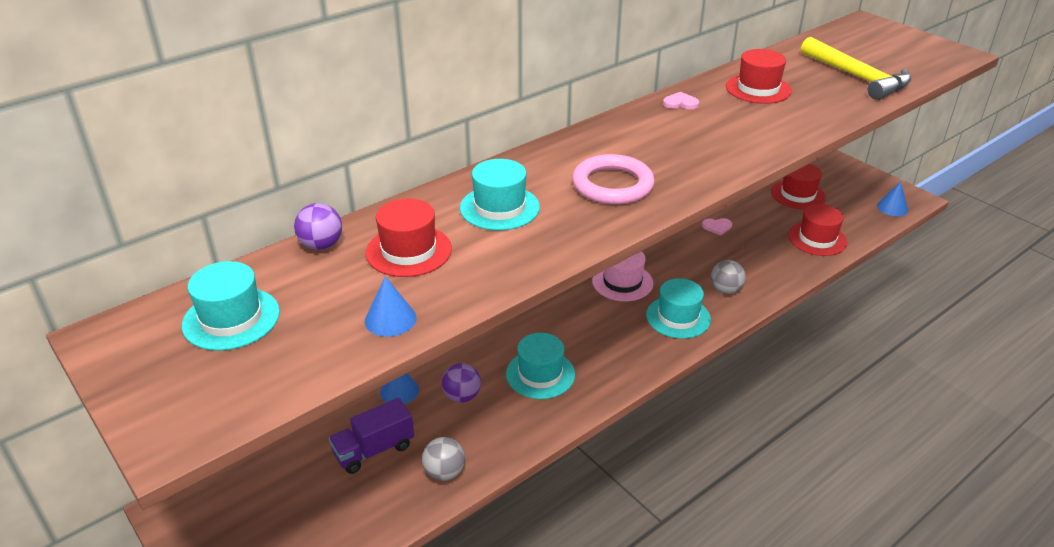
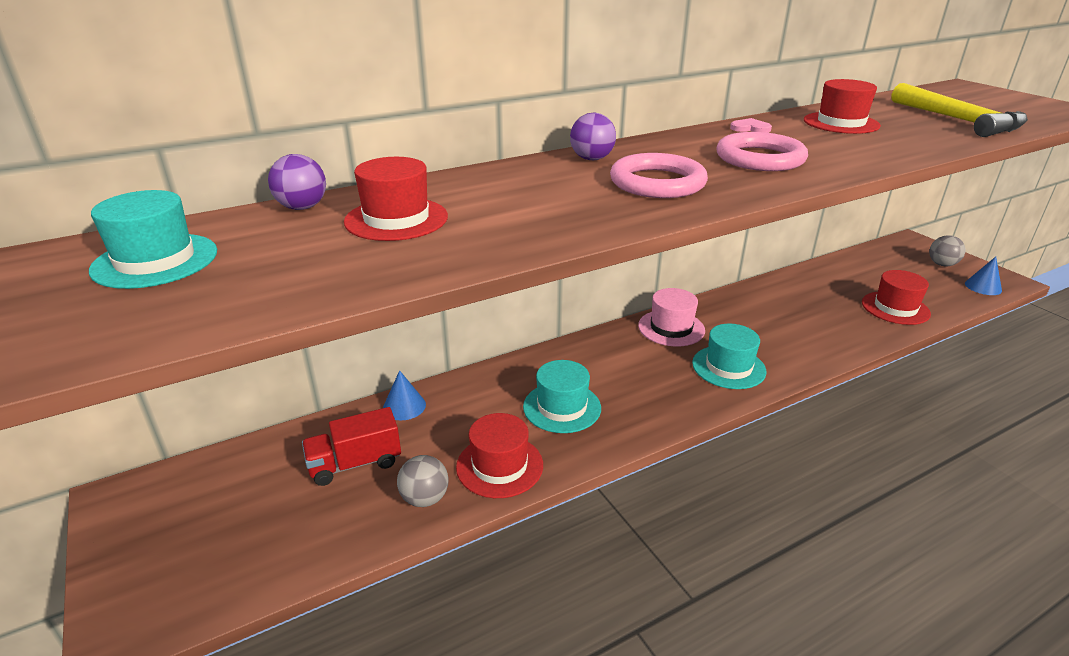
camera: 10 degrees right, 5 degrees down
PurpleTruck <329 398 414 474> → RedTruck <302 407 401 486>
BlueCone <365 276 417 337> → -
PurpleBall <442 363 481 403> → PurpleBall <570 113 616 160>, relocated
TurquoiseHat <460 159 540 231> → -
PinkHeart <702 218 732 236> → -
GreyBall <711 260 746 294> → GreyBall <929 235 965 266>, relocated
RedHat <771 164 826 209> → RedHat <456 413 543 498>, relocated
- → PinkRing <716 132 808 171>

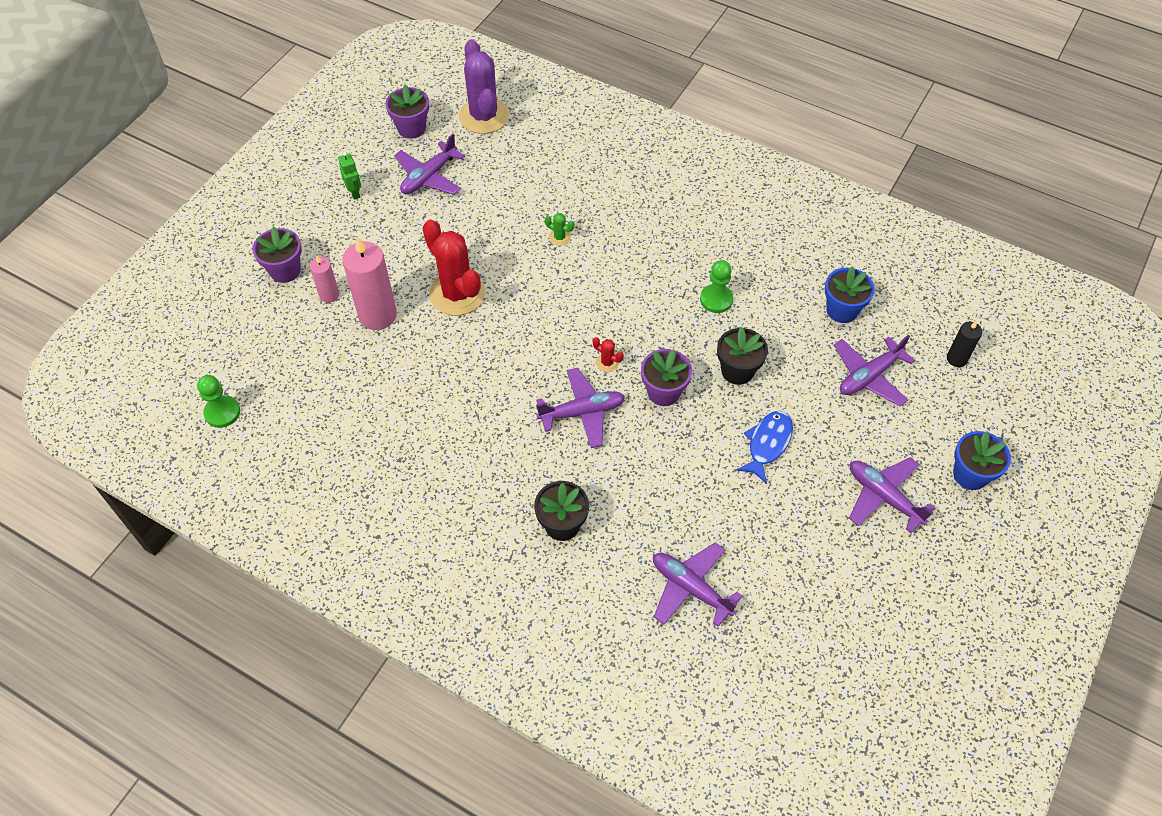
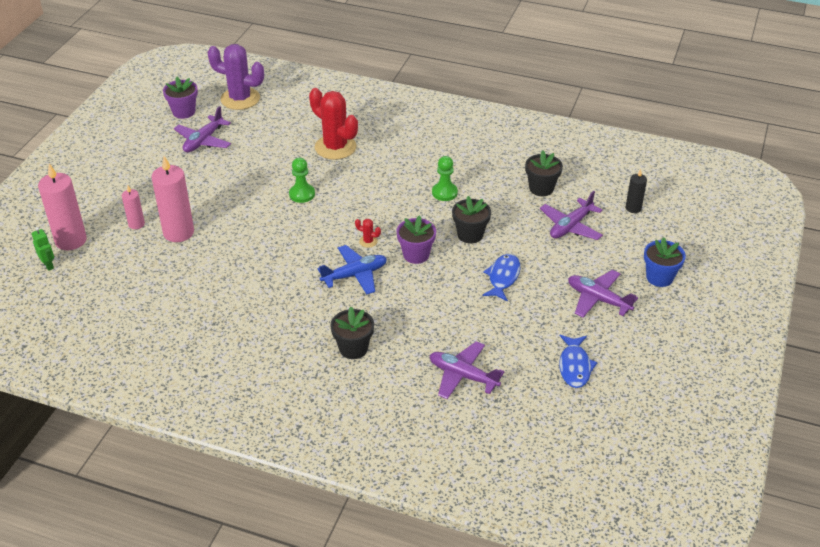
camera: 10 degrees left, 15 degrees down
GreenPawn <197 375 240 428> → GreenPawn <289 158 315 203>, relocated
PurpleFlowerPot <253 226 302 283> → -
GreenRobot <338 152 361 200> → GreenRobot <32 227 54 271>, relocated
RedCactus <423 219 485 315> → RedCactus <309 88 358 160>, relocated
PurpleCactus <459 39 509 134> → PurpleCactus <207 44 264 110>, 45 degrees counterclockwise
PurplePlane <536 368 625 448> → BluePlane <317 245 387 295>
GreenCactus <545 213 574 246> → -
BlueFlowerPot <825 267 875 323> → BlackFlowerPot <525 150 563 196>
- → PinkCandle <38 164 87 250>
- → BlueFish <559 335 598 388>

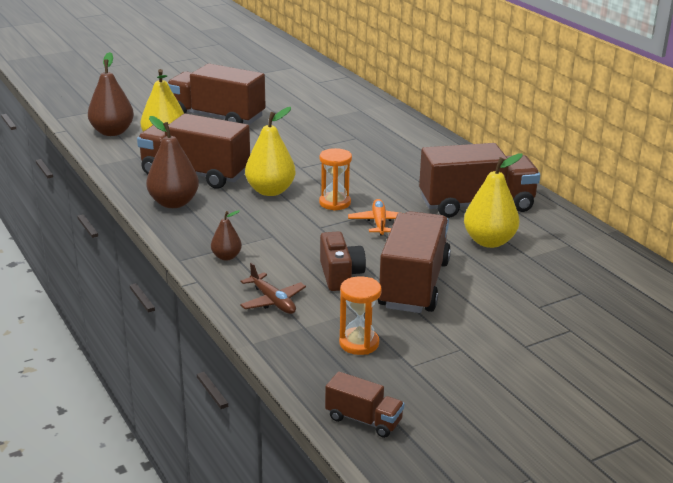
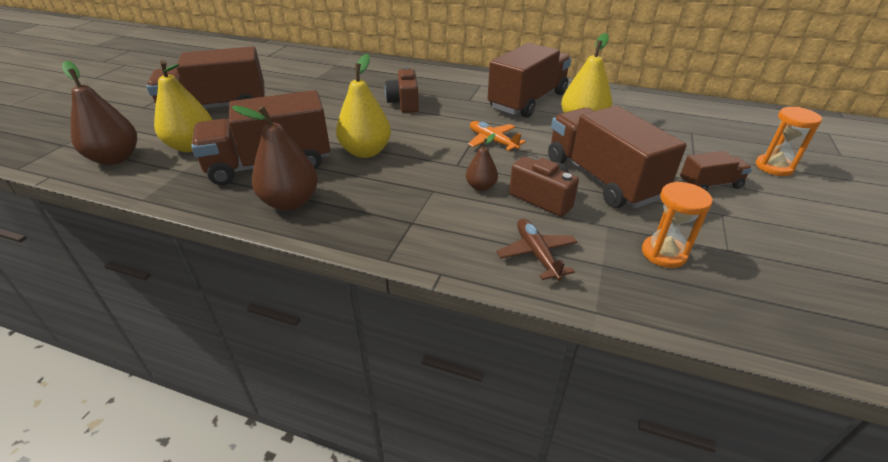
camera: 40 degrees left, 10 degrees up
BrownPear <211 210 242 261> → BrownPear <466 133 498 191>, relocated
BrownPlane <240 263 306 314> → BrownPlane <497 219 577 281>, 120 degrees counterclockwise
OrangeHourglass <319 148 352 211> → OrangeHourglass <756 107 822 176>, relocated
BrownTruck <325 371 405 438> → BrownTruck <680 151 752 191>, relocated
- → BrownCamera <385 67 419 113>

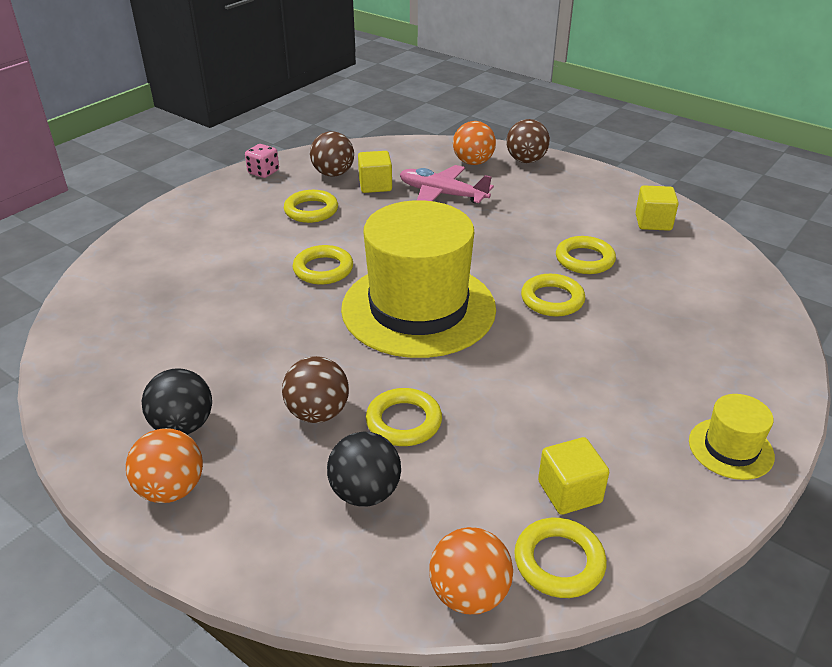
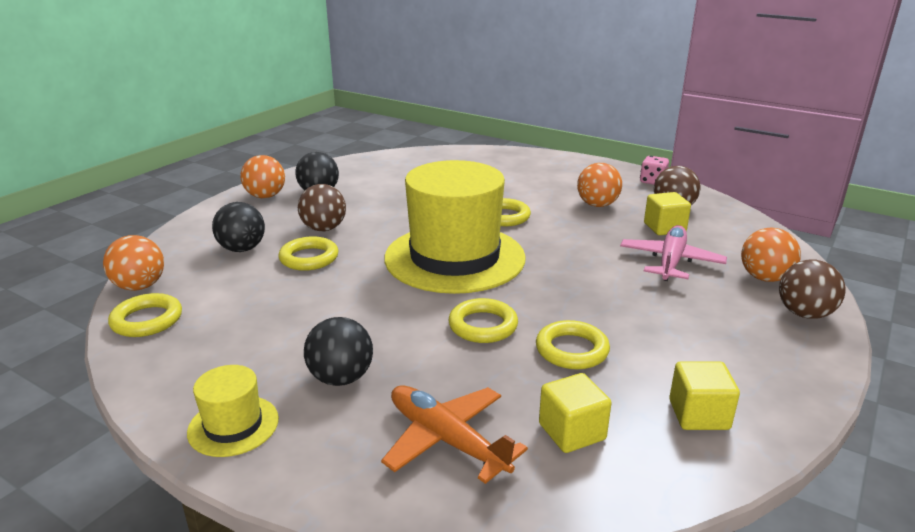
camera: 85 degrees right, 10 degrees down
YellowRing <284 190 338 223> → OrangeBall <577 163 622 207>
YellowCube <538 437 609 515> → YellowCube <539 373 611 453>, relocated
- → BlackBall <304 317 373 386>
- → OrangePlane <381 386 528 484>

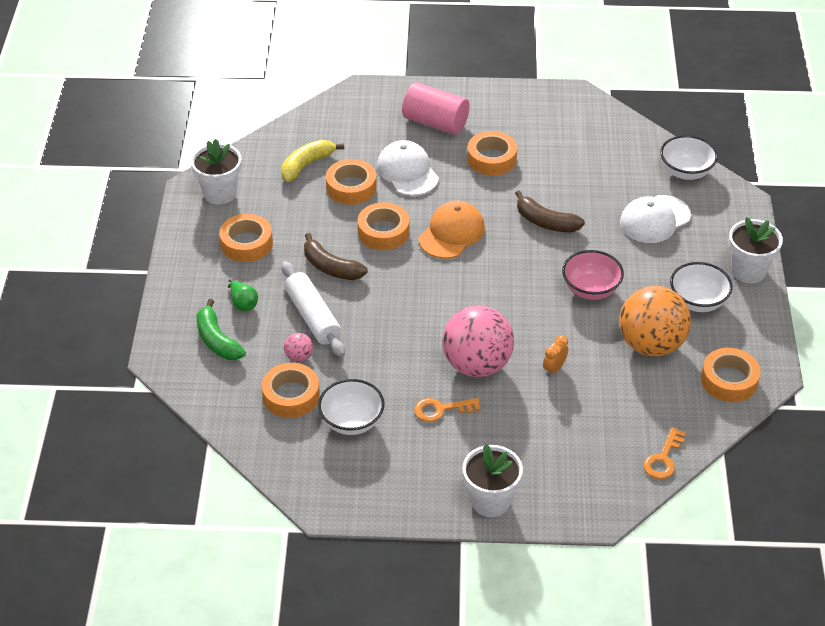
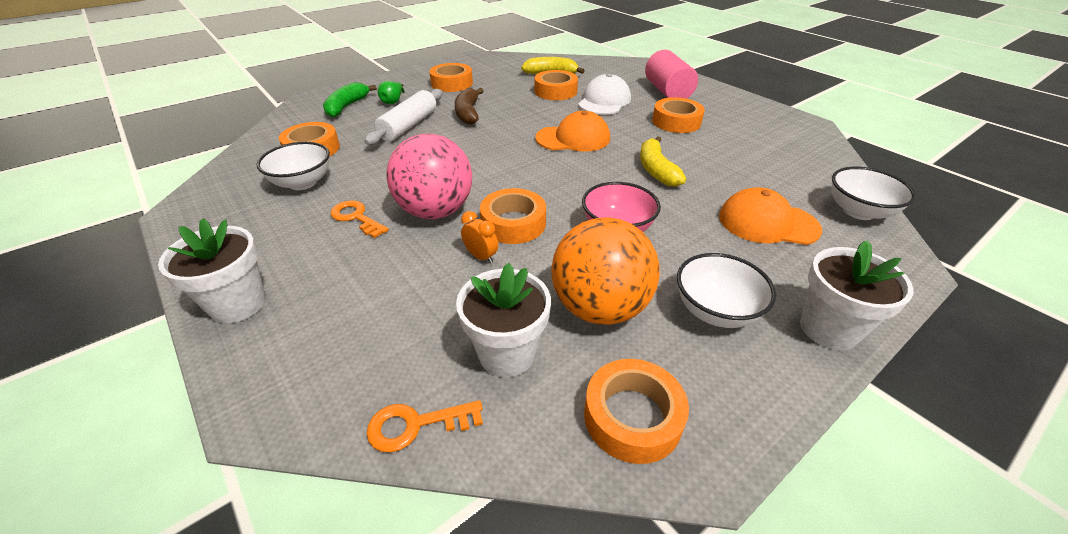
camera: 50 degrees right, 5 degrees down
WhiteFlowerPot <191 139 242 205> → WhiteFlowerPot <456 263 551 377>, relocated
PinkBall <284 333 313 362> → -
OrangeTape <357 202 410 250> → OrangeTape <480 188 546 244>, relocated
BrownBanana <515 190 585 233> → YellowBanana <640 136 686 187>
OrangeClock <543 335 568 376> → OrangeClock <461 211 498 264>, 45 degrees clockwise
WhiteCap <620 195 691 243> → OrangeCap <719 187 822 245>

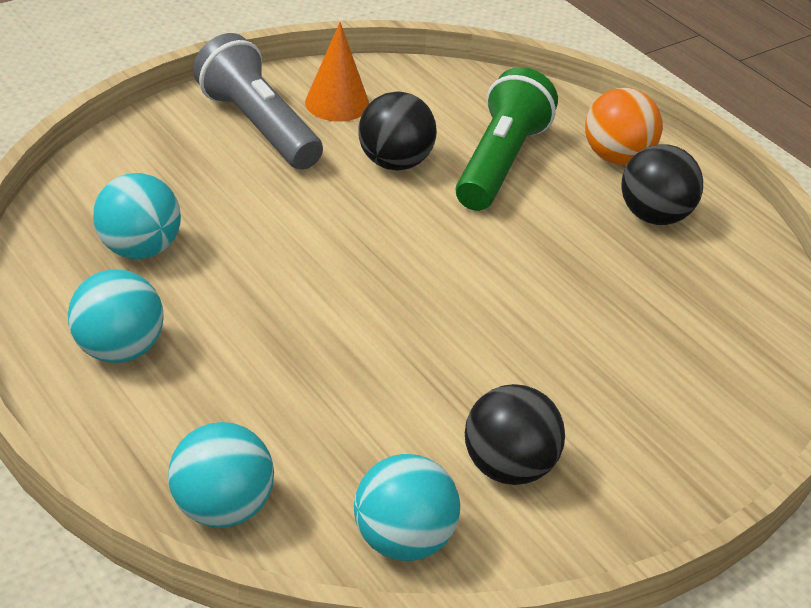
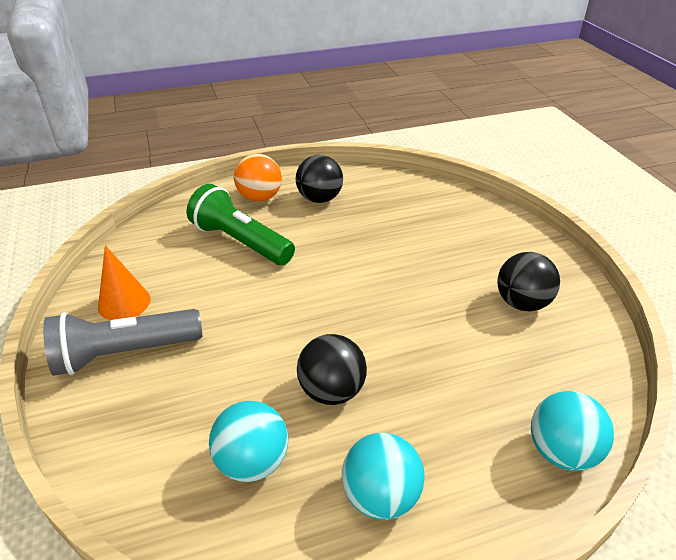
camera: 70 degrees left, 0 degrees up
TurquoiseBall <354 454 460 561> → -
BlackBall <359 91 437 171> → BlackBall <297 334 367 405>, relocated

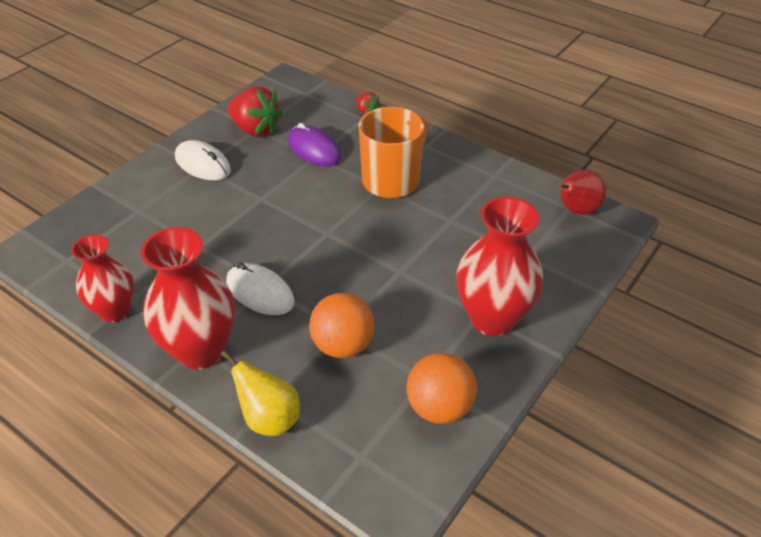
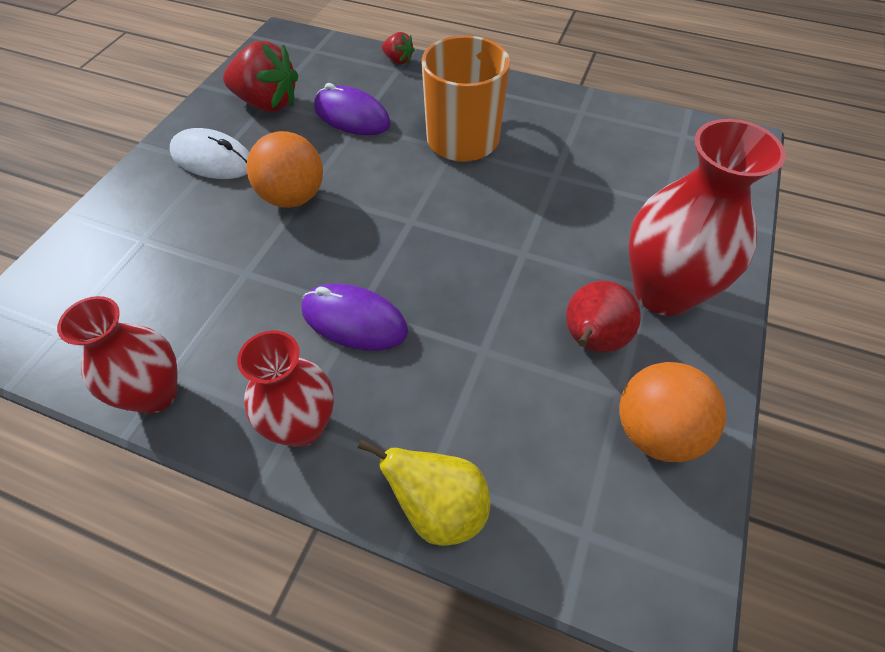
camera: 15 degrees left, 10 degrees up
RedVase <141 227 235 370> → RedVase <237 330 334 447>, x0.65
WhiteMouse <226 263 295 315> → PurpleMouse <301 284 408 351>
OrangeBall <309 293 374 358> → OrangeBall <247 131 323 208>, relocated
RedPear <558 170 606 215> → RedPear <566 281 641 353>, relocated

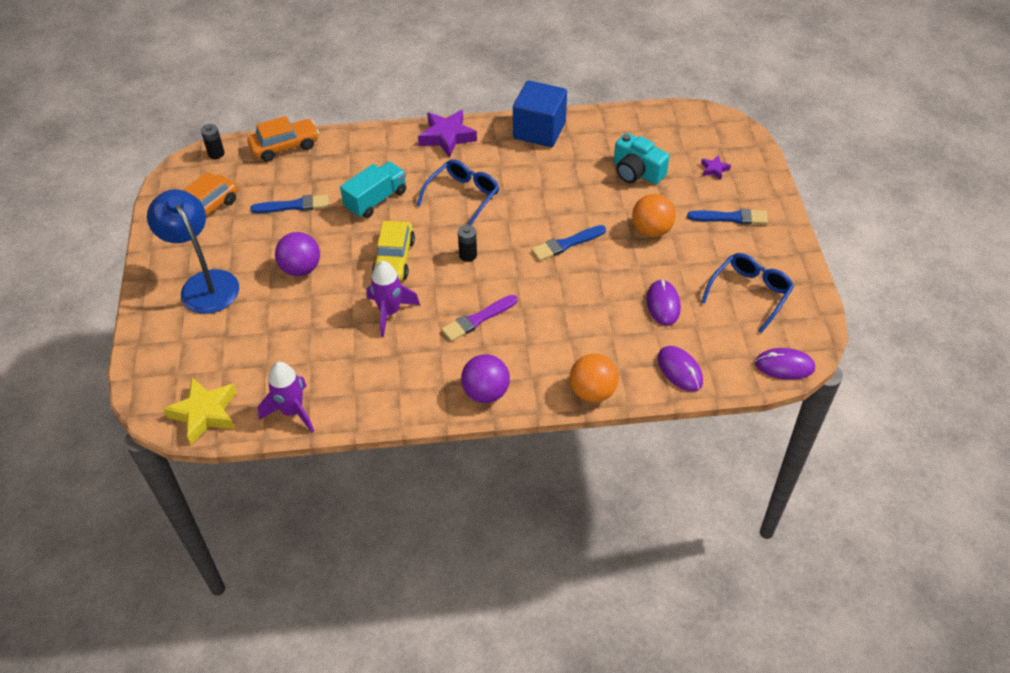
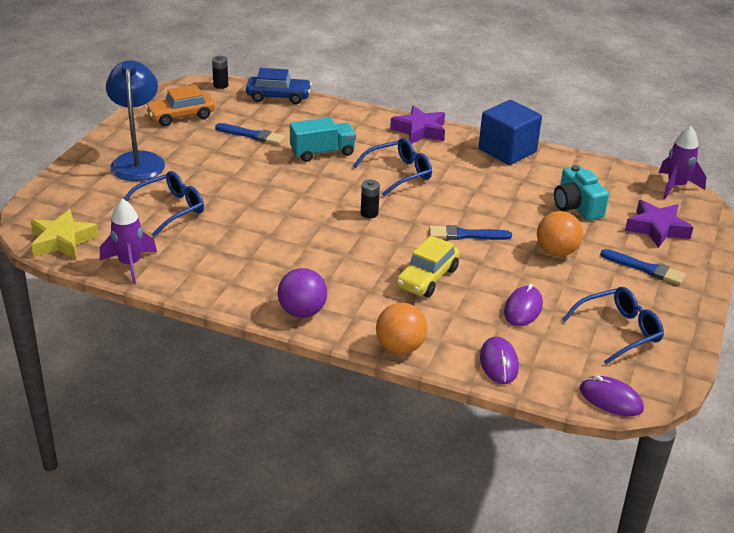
camera: 25 degrees right, 15 degrees down
OrangeCar <247 116 319 162> → BlueCar <246 68 312 104>
PurpleBall <275 232 320 276> → -
PurpleRocket <366 261 420 337> → PurpleRocket <659 126 706 199>, relocated
YellowCar <372 221 415 281> → YellowCar <396 235 460 297>, relocated
PurpleBrush <441 295 517 341> → -
PurpleStar <701 155 731 180> → PurpleStar <625 200 694 248>, x2.04
- → BlueGlasses <124 171 204 237>

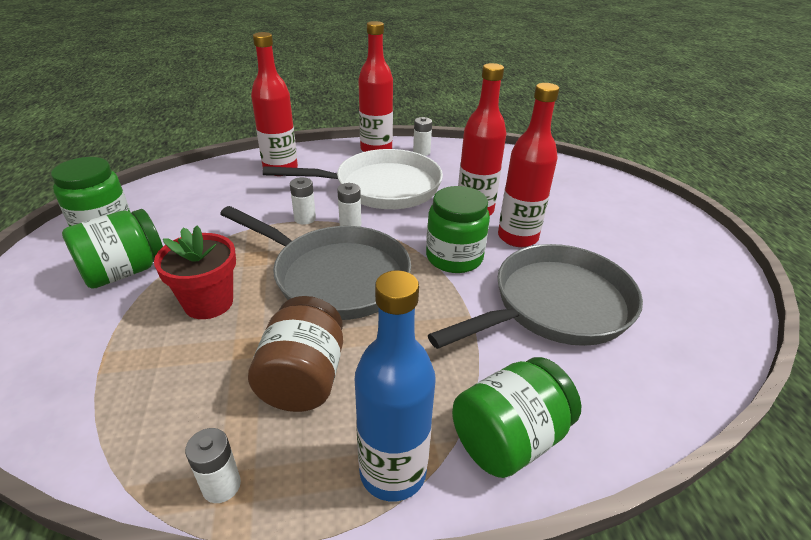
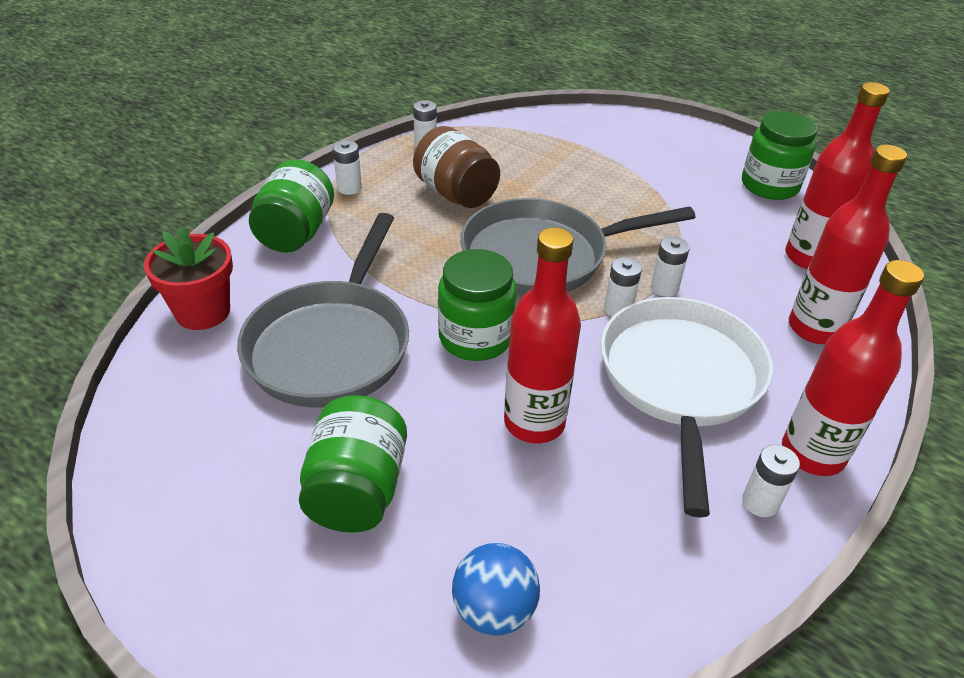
camera: 135 degrees right, 5 degrees up
GreenJar <62 209 163 289> → GreenJar <299 395 407 533>, relocated
RedFlowerPot <154 225 236 319> → RedFlowerPot <144 227 233 330>, relocated
WhitePan <263 149 443 209> → WhitePan <601 297 773 518>, 150 degrees clockwise
BlueBottle <355 270 436 501> → WhiteBattery <333 140 362 195>
RedBottle <498 83 559 247> → RedBottle <785 82 890 269>, relocated
- → BlueBall <452 543 540 635>

